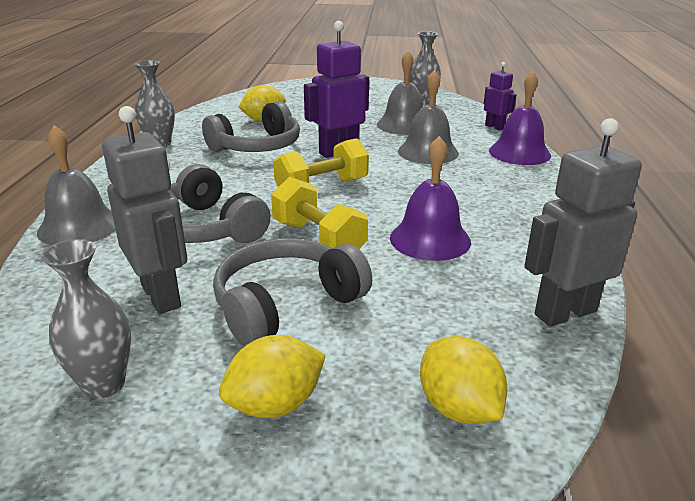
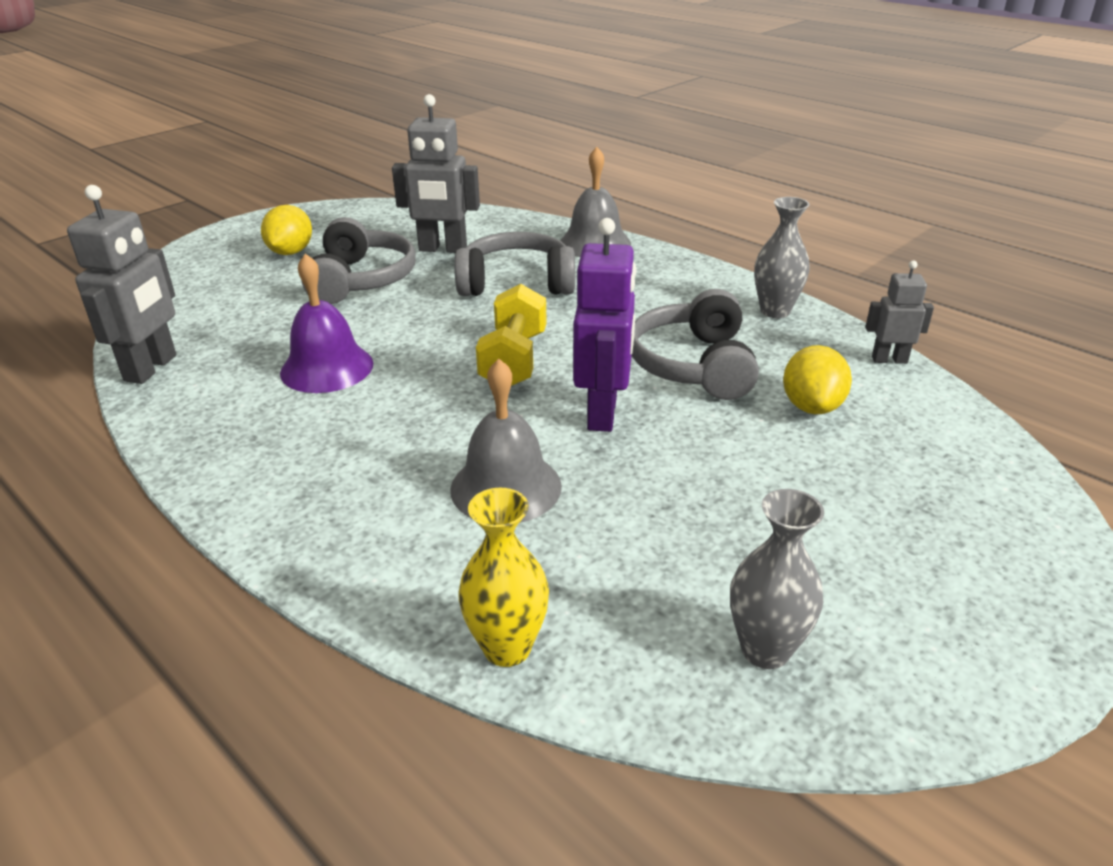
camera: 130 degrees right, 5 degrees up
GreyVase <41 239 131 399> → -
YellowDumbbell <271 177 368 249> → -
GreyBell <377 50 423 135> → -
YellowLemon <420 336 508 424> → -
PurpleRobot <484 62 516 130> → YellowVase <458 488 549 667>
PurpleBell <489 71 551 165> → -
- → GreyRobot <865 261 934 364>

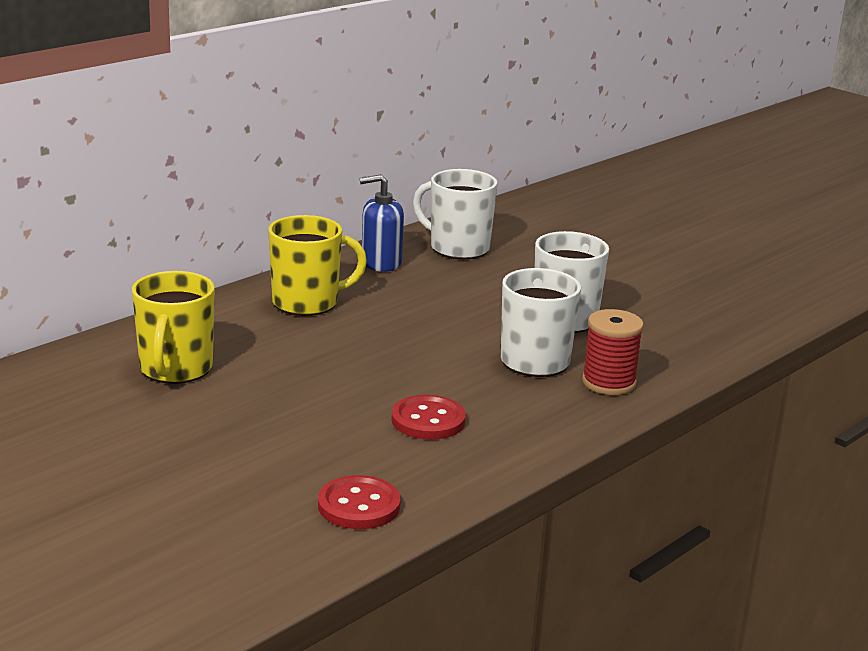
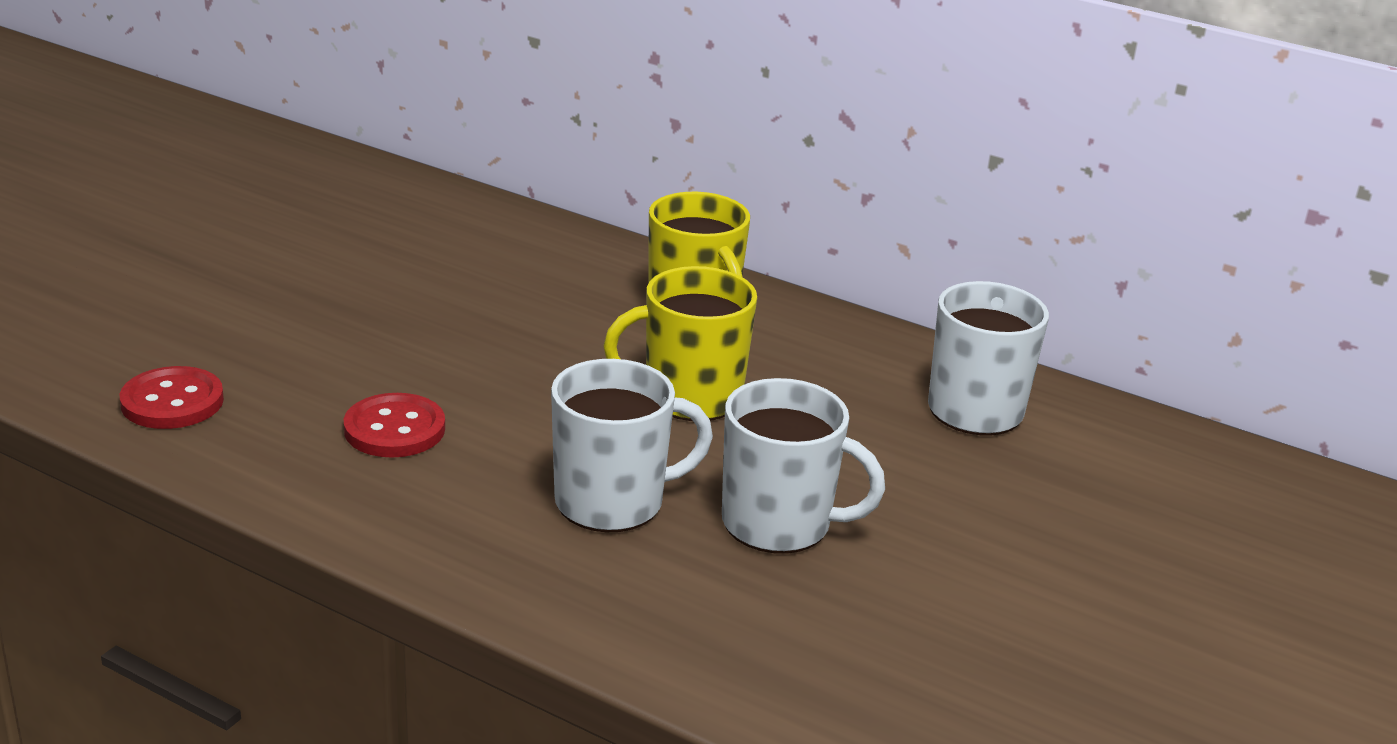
camera: 75 degrees right, 5 degrees up
YellowMug <132 271 215 384> → YellowMug <603 266 757 421>, relocated
BlueSoapDispenser <360 174 404 272> → -
RedSpool <582 309 644 395> → -

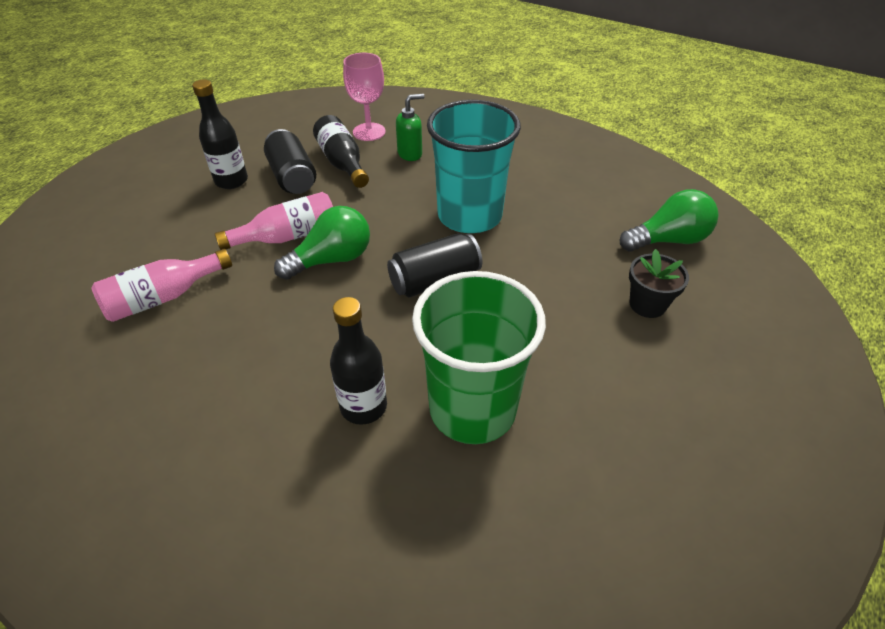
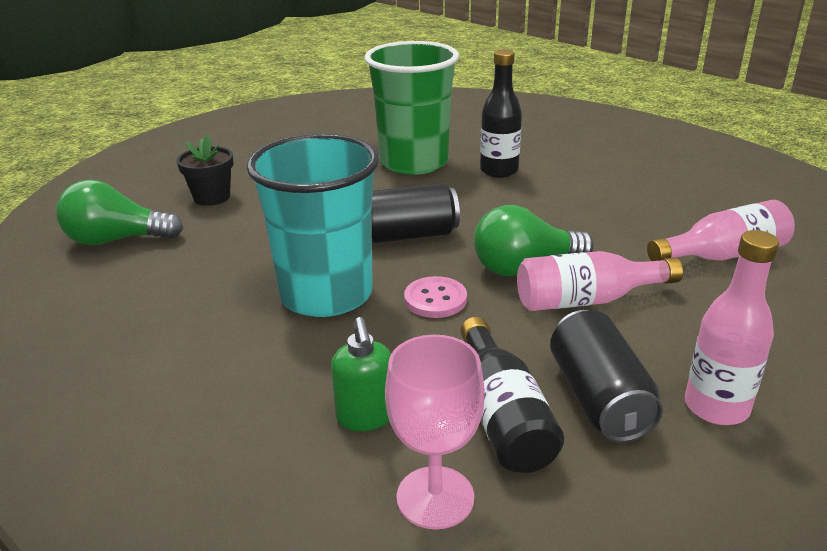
camera: 165 degrees left, 15 degrees down
BlackBottle <192 79 248 189> → PinkBottle <685 230 779 425>
GreenSoapDispenser <396 94 425 161> → GreenSoapDispenser <331 317 391 431>, 90 degrees counterclockwise
- → PinkButton <404 276 467 318>

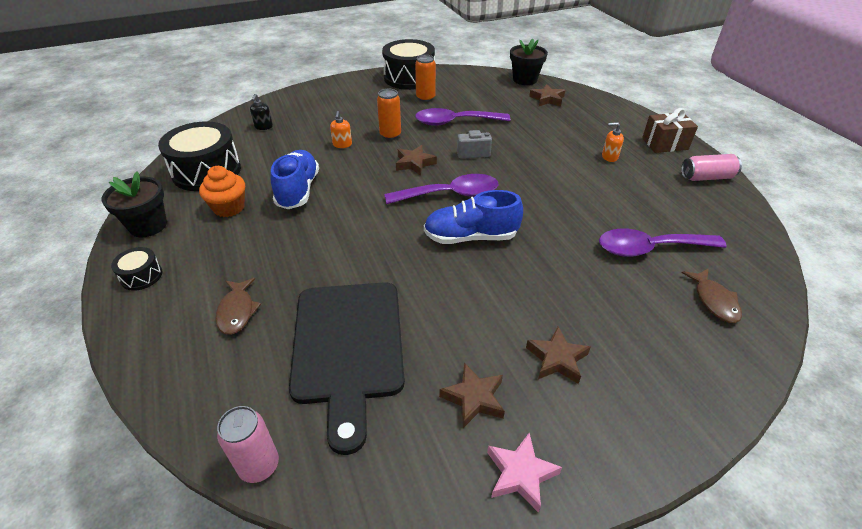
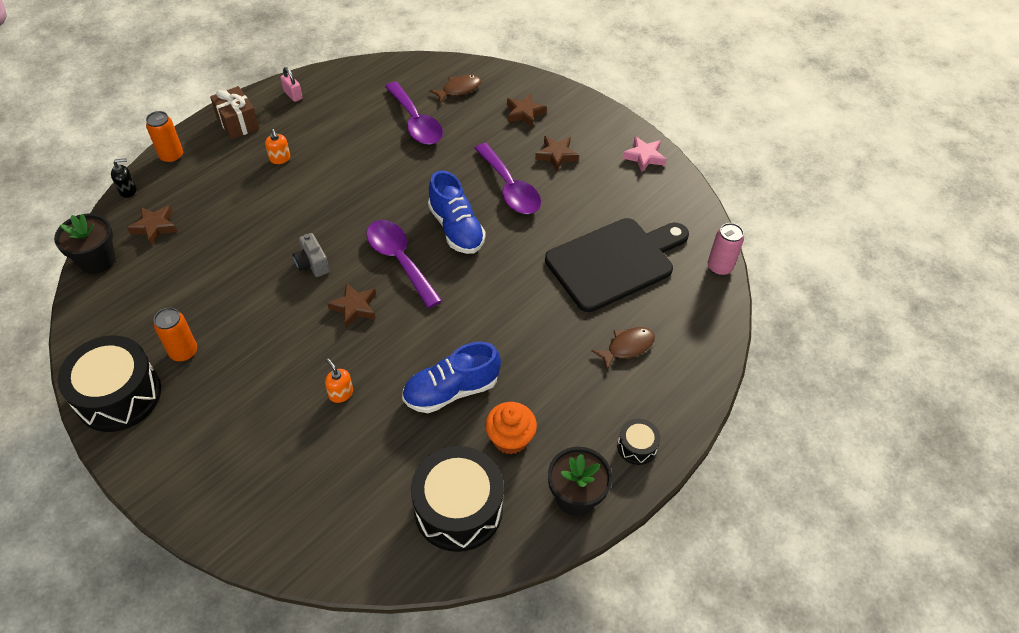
camera: 115 degrees left, 10 degrees up
BlackSoapDispenser <250 94 273 130> → BlackSoapDispenser <111 158 137 198>, relocated
OrangeSoapDispenser <330 111 352 148> → OrangeSoapDispenser <325 359 353 403>, 105 degrees counterclockwise
OrangeCan <377 89 401 140> → OrangeCan <146 111 183 163>, relocated
PurpleSpoon <415 108 510 126> → PurpleSpoon <474 143 541 214>, relocated
BrownStar <439 363 505 428> → BrownStar <507 93 547 128>, relocated
PinkCan <681 154 742 181> → PinkPadlock <280 67 302 102>

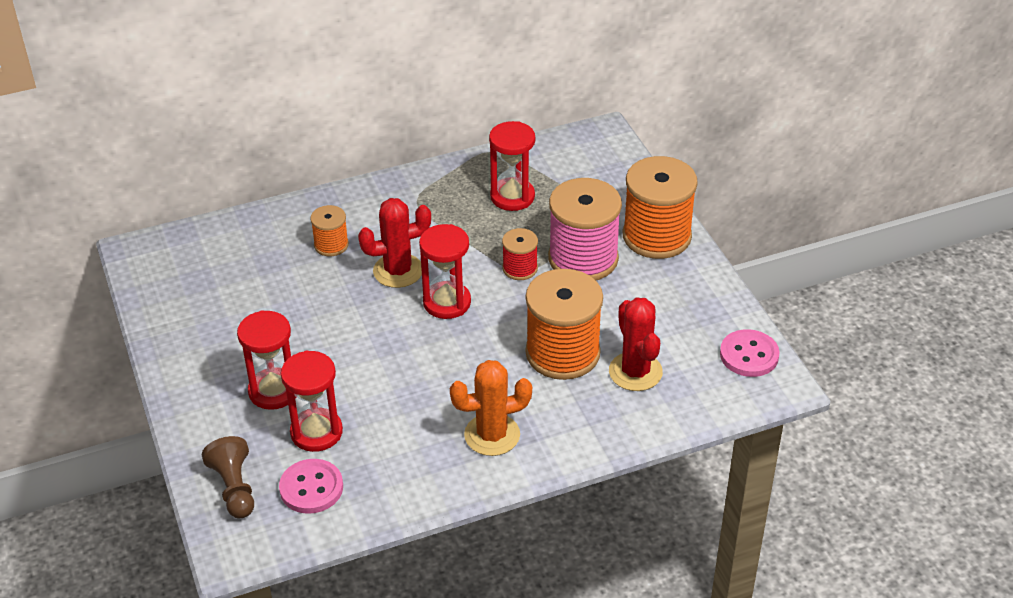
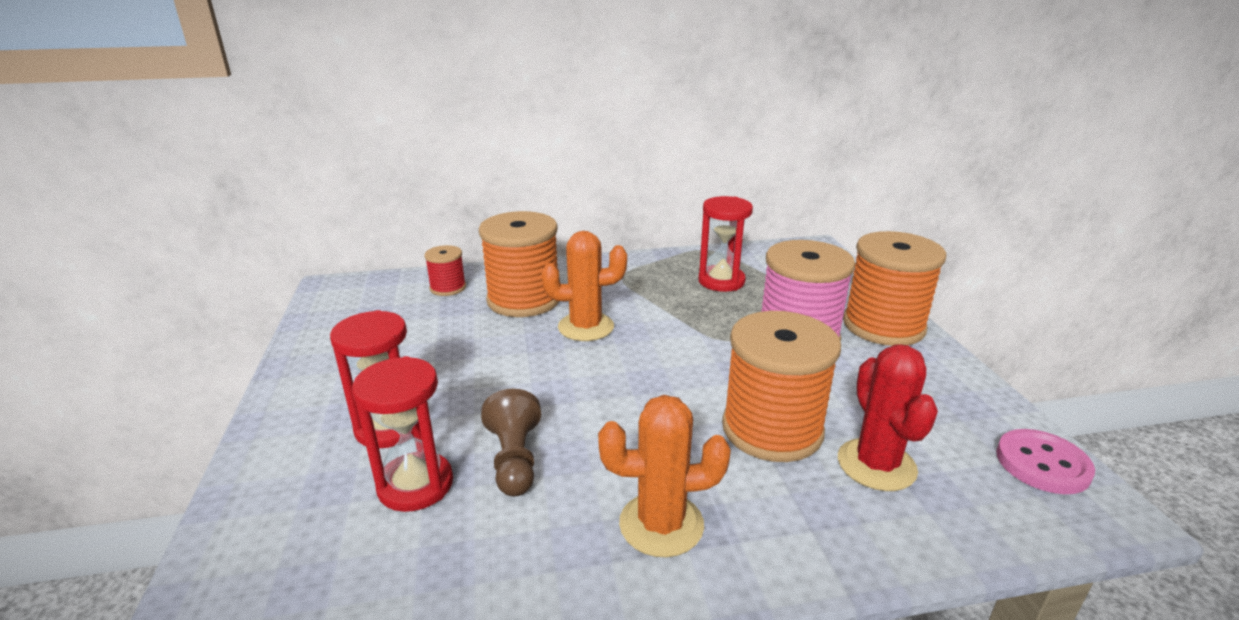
camera: 10 degrees right, 15 degrees down
BrownPawn <202 436 254 518> → BrownPawn <481 389 541 496>, relocated
PinkButton <279 459 343 514> → -
OrangeSpool <310 205 349 256> → OrangeSpool <479 211 559 317>, x2.00
RedCactus <358 198 431 288> → OrangeCactus <542 231 627 341>
RedHourglass <419 224 471 319> → -
RedSpool <502 228 538 280> → RedSpool <424 245 466 296>, relocated

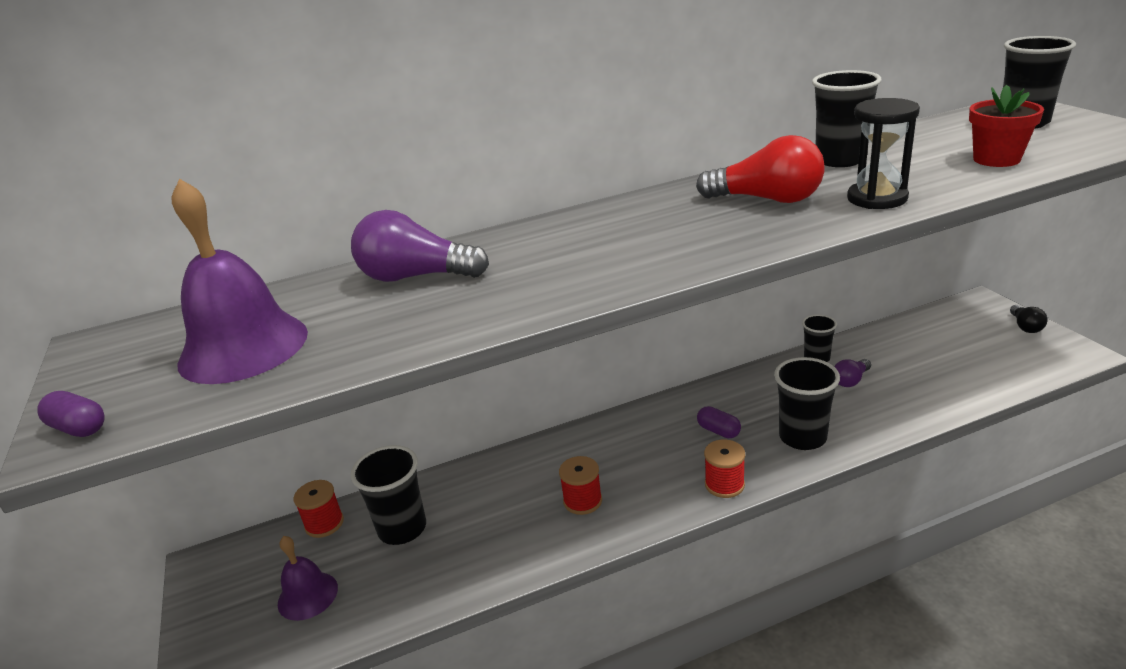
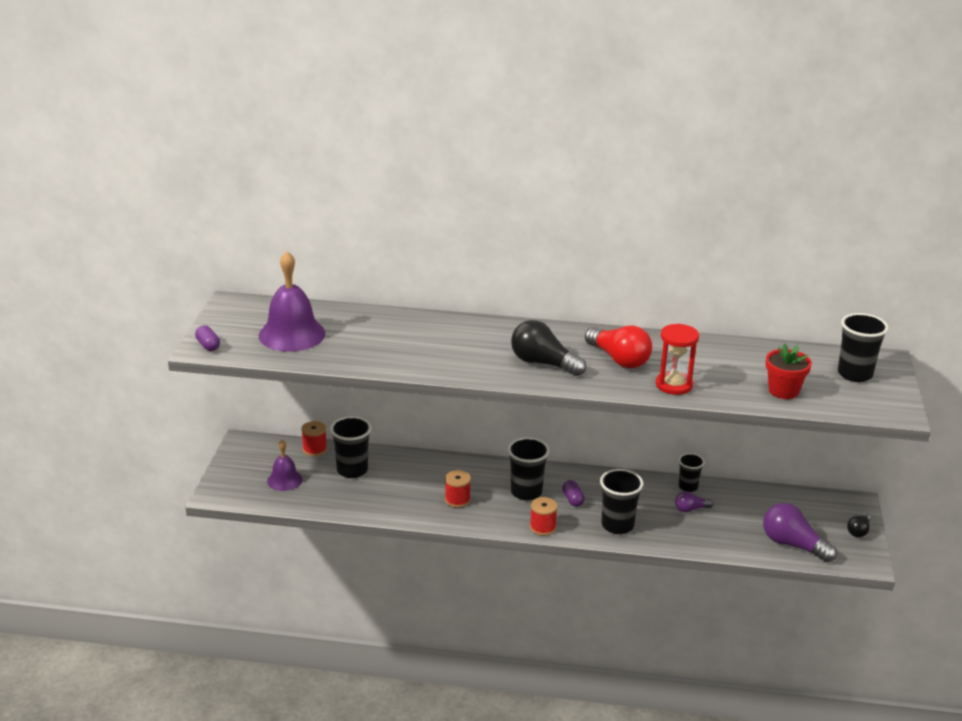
camera: 25 degrees right, 0 degrees up
PurpleLightBulb <351 210 489 282> → PurpleLightBulb <763 503 837 562>, relocated
BlackCup <812 70 882 167> → BlackCup <508 437 550 501>, relocated
BlackHourglass <847 98 920 209> → RedHourglass <656 324 699 395>
- → BlackLightBulb <511 320 586 376>

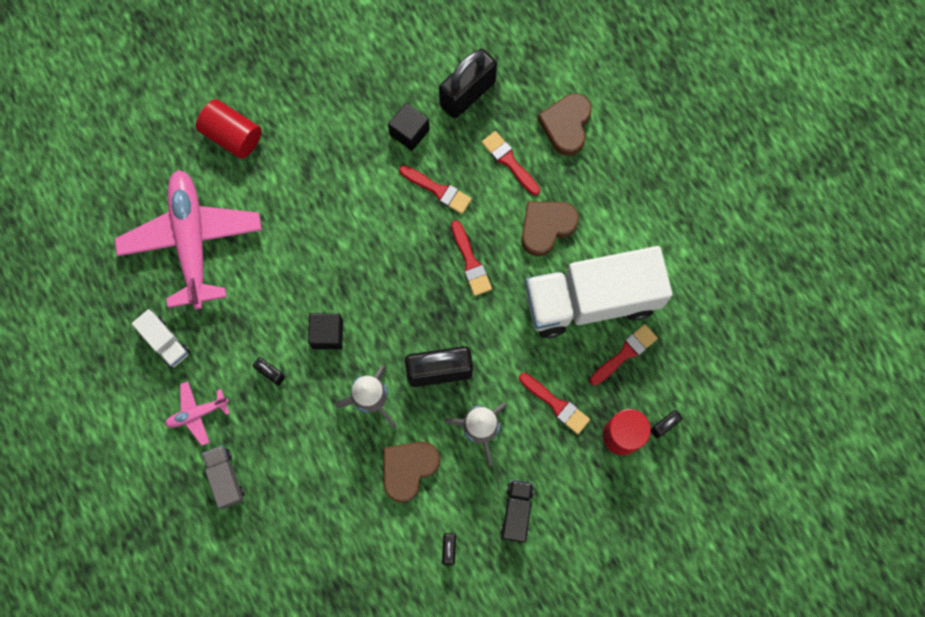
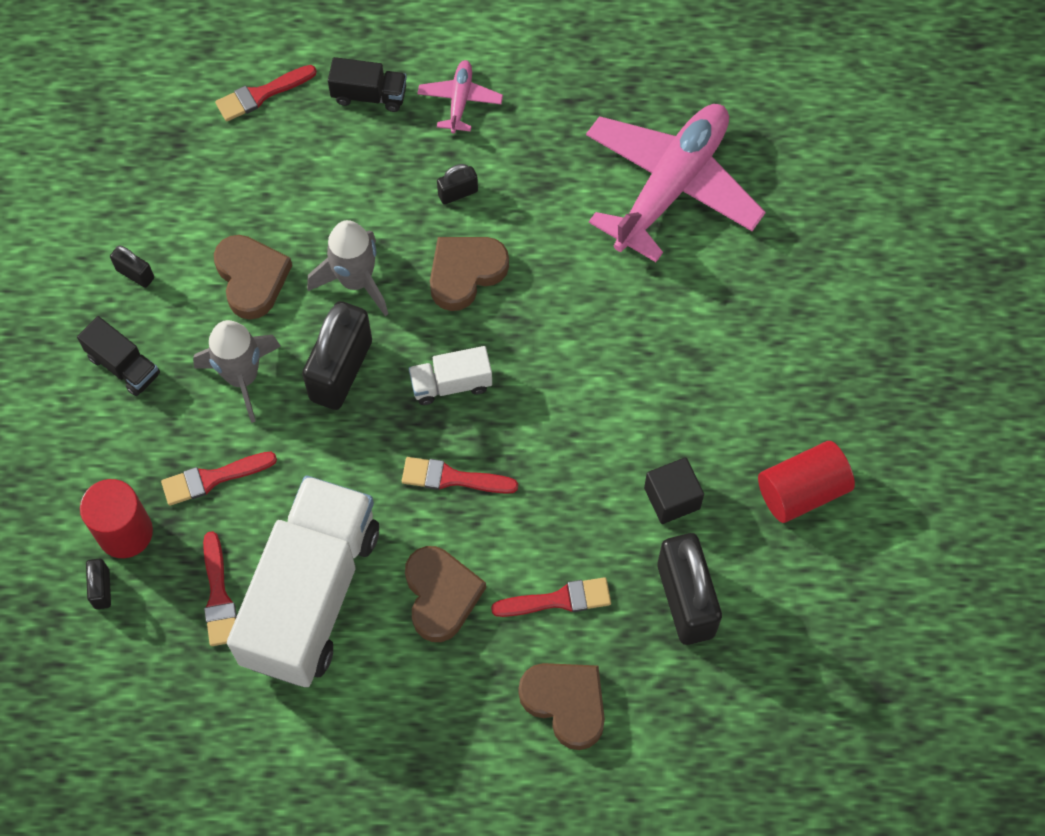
camera: 120 degrees right, 10 degrees down
PinkPlane <115 170 262 309> → PinkPlane <586 104 766 262>, 75 degrees counterclockwise
WhiteTruck <132 309 190 368> → WhiteTruck <409 346 492 405>, relocated
RedCylinder <196 99 262 159> → RedCylinder <758 441 855 523>, relocated
GreyTruck <202 445 245 509> → BlackTruck <328 57 407 112>
BlackCube <308 313 343 349> → BrownHeart <430 237 509 311>
RedBrush <399 165 472 214> → RedBrush <215 65 317 122>, relocated

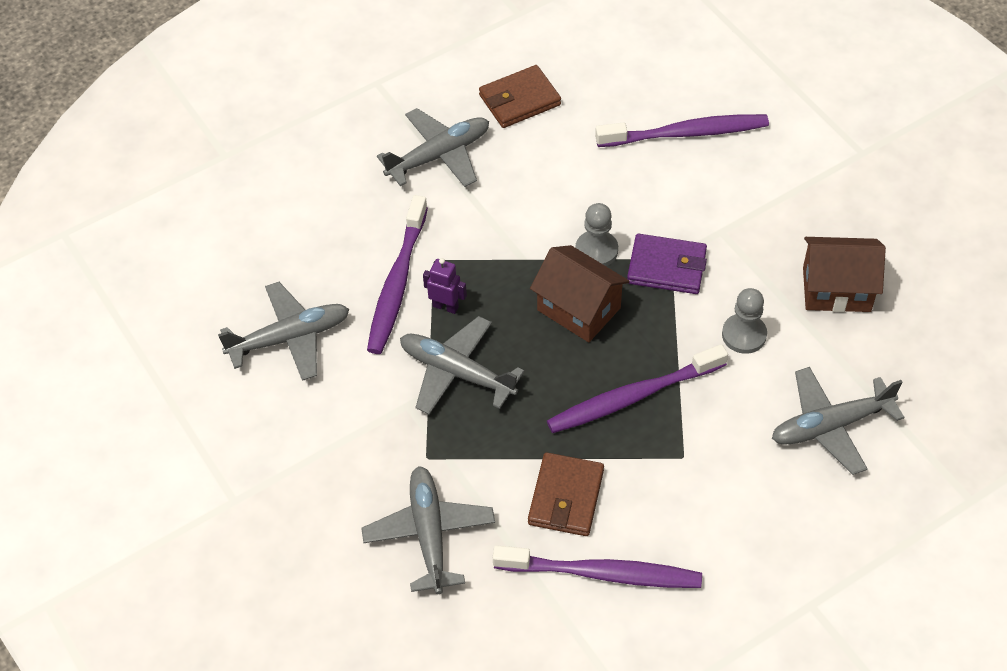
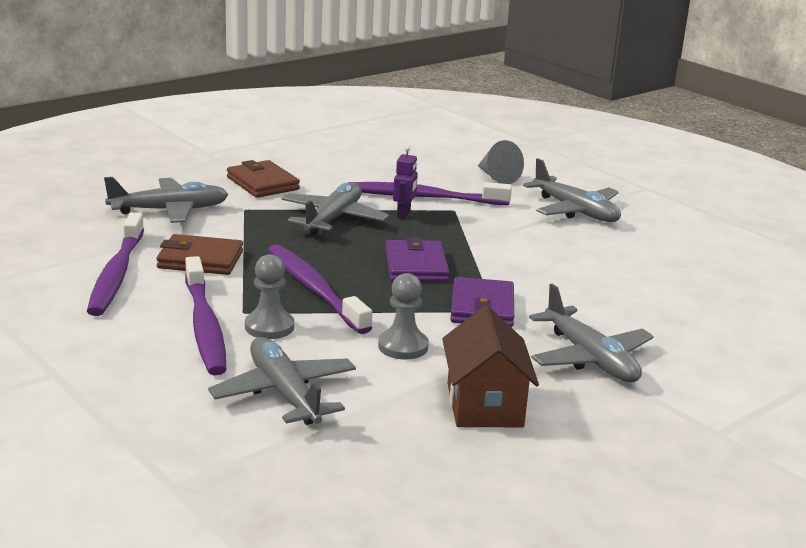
camera: 80 degrees right, 30 degrees down
GreyPlane <218 282 349 381> → GreyPlane <529 284 654 382>, relocated
BrownWallet <479 65 561 128> → BrownWallet <227 160 300 198>, relocated
BrownHouse <530 245 630 342> → PurpleWallet <385 237 450 282>
GreyPawn <575 203 618 266> → GreyPawn <245 254 294 339>, relocated
PurpleToothbrush <595 114 769 147> → PurpleToothbrush <185 256 226 375>, relocated
- → GreyCone <478 140 524 184>

